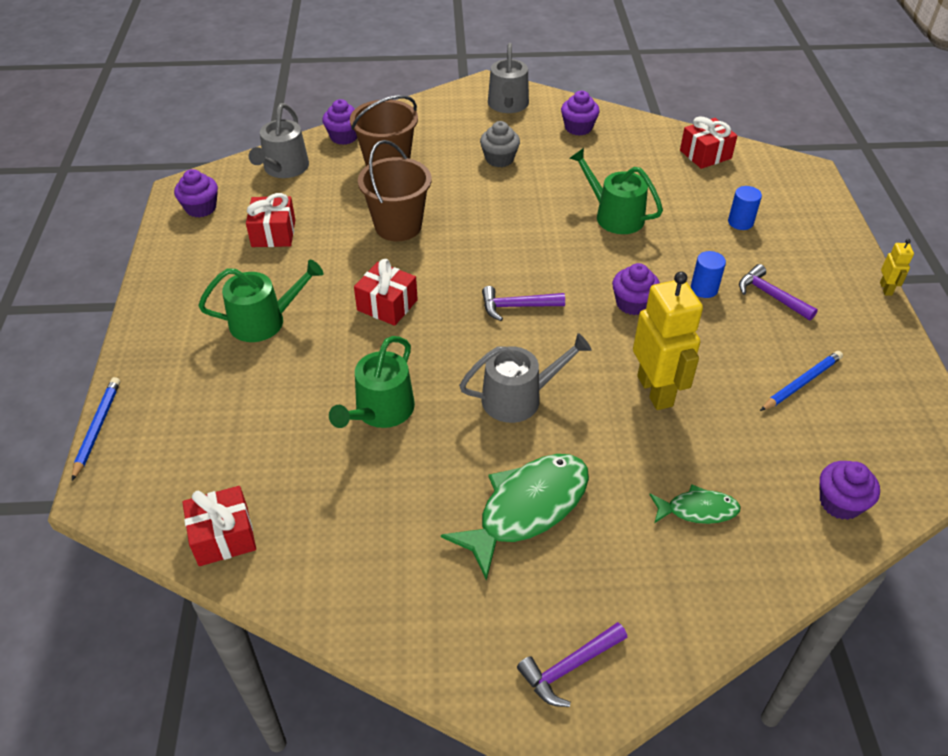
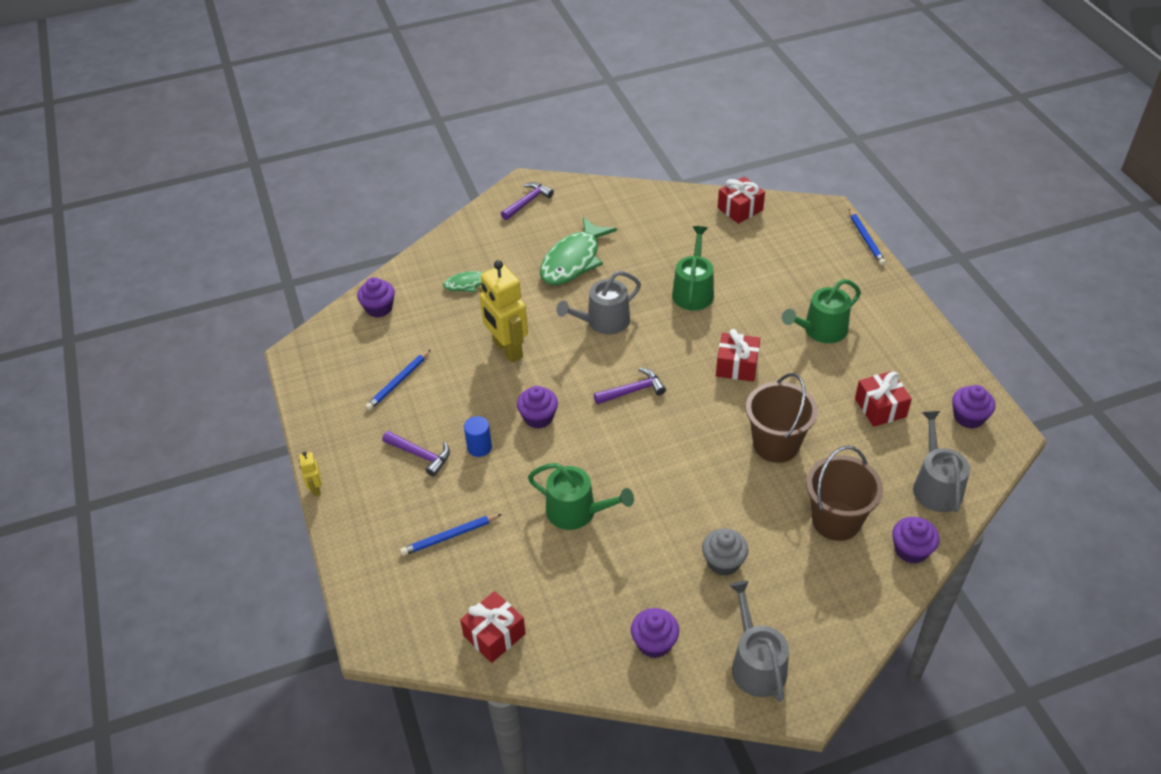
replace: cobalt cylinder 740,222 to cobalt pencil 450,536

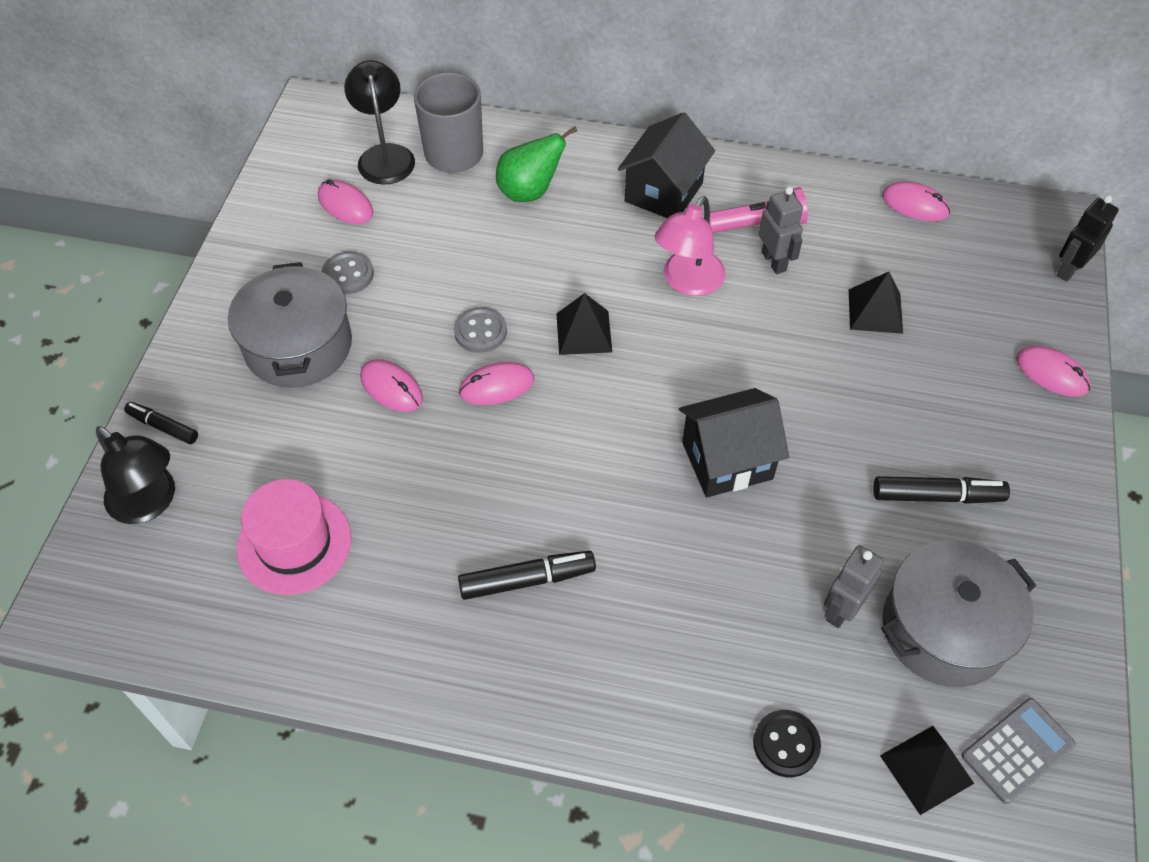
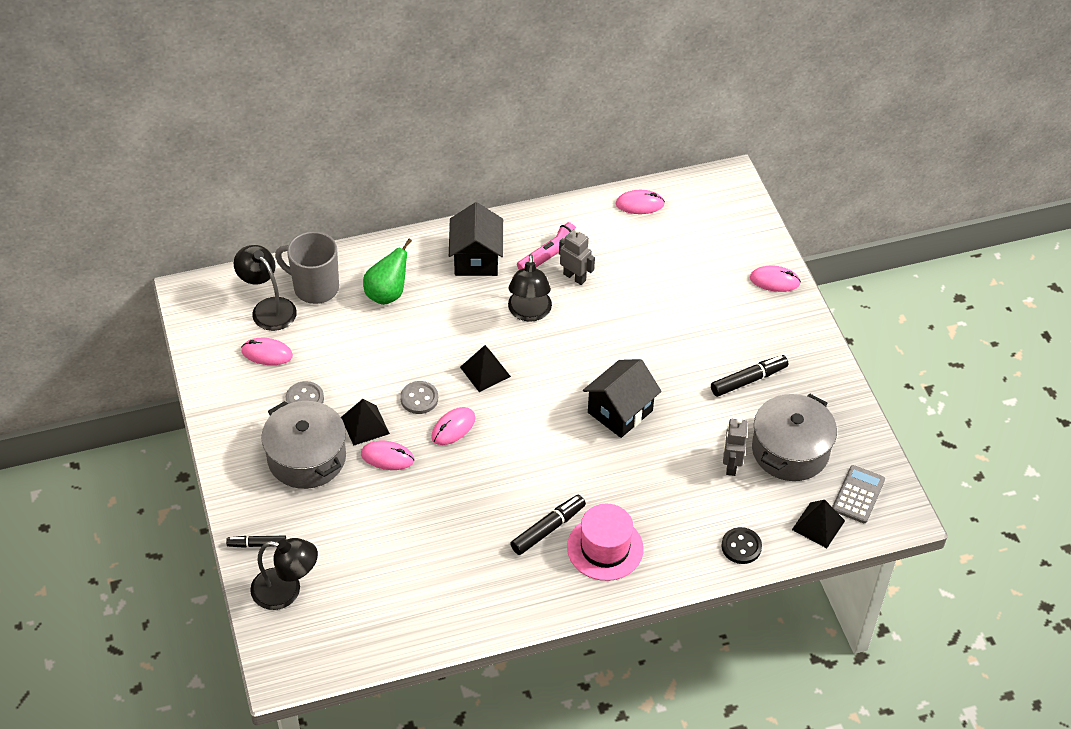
delete: jet-black robot figure 1069,269
move: jet-black solid pyramid 875,311 to 365,425; rose-pink top hat 294,543 to 605,548
recolor: rose-pink lamp 687,282 to jet-black lamp 529,313

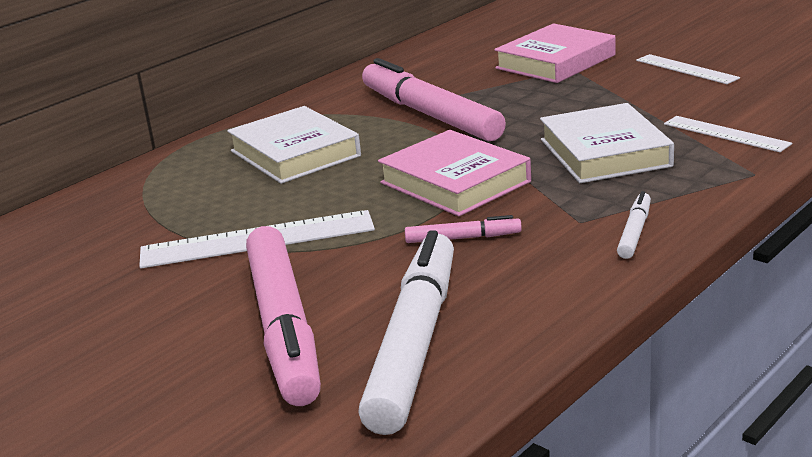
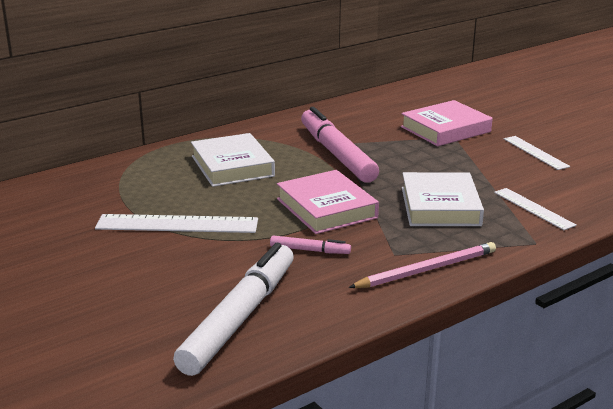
delete: rose-pink marker 283,327
replace: white marker 635,232 to rose-pink pencil 427,269

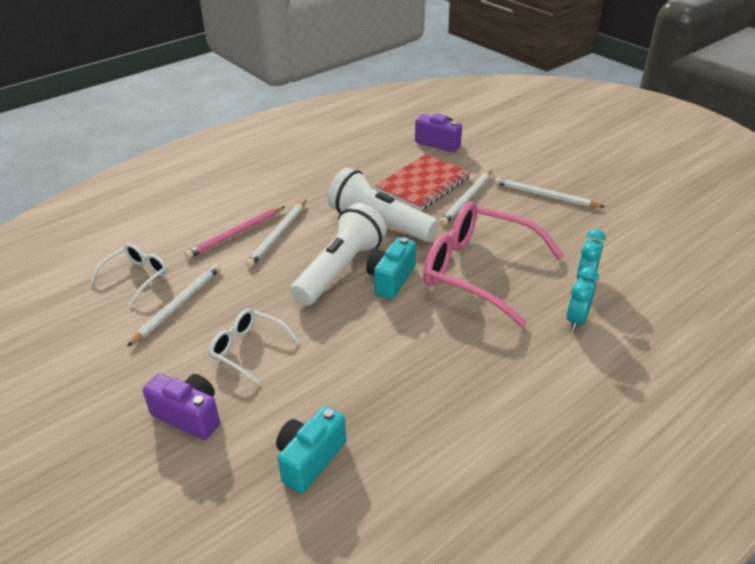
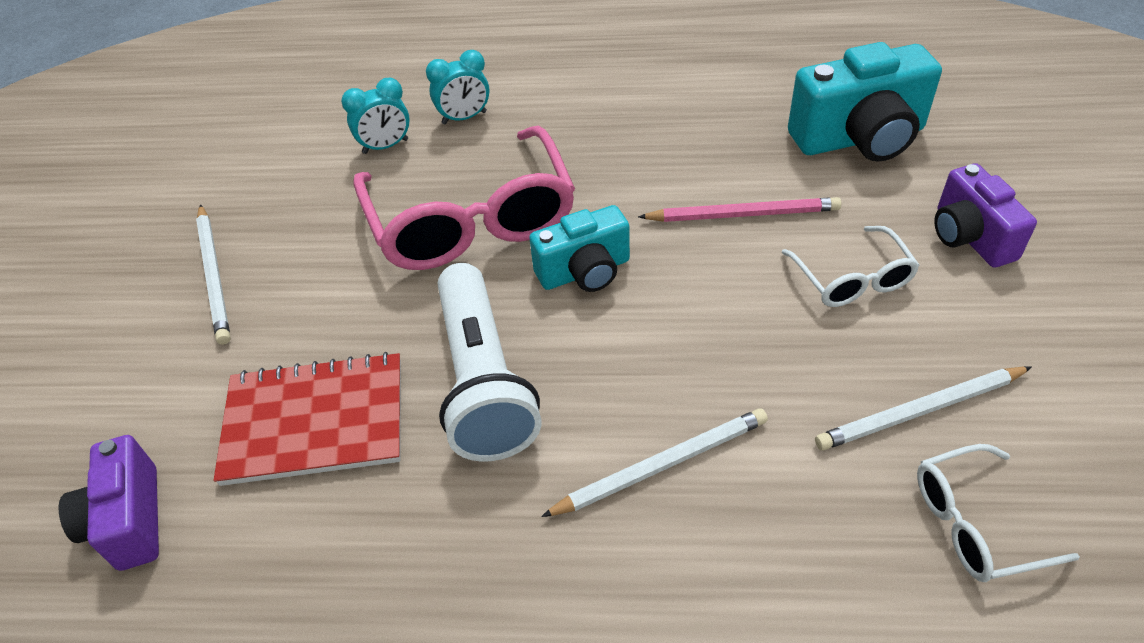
delete: white flashlight 340,269; white pencil 467,199
move: rose-pink pencil 236,234 to 742,214
resize: aqua photo camera 310,459 = 859,138 x1.57

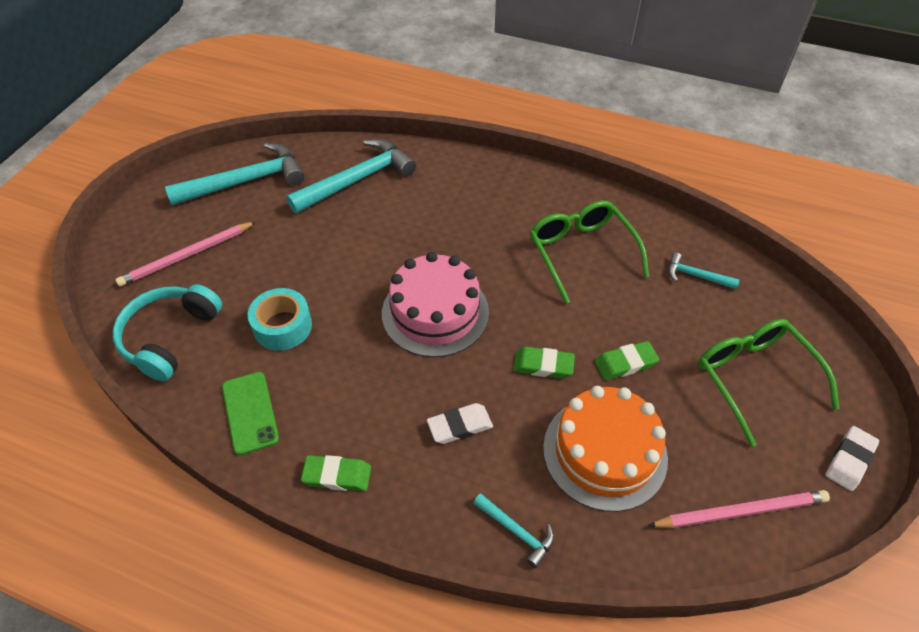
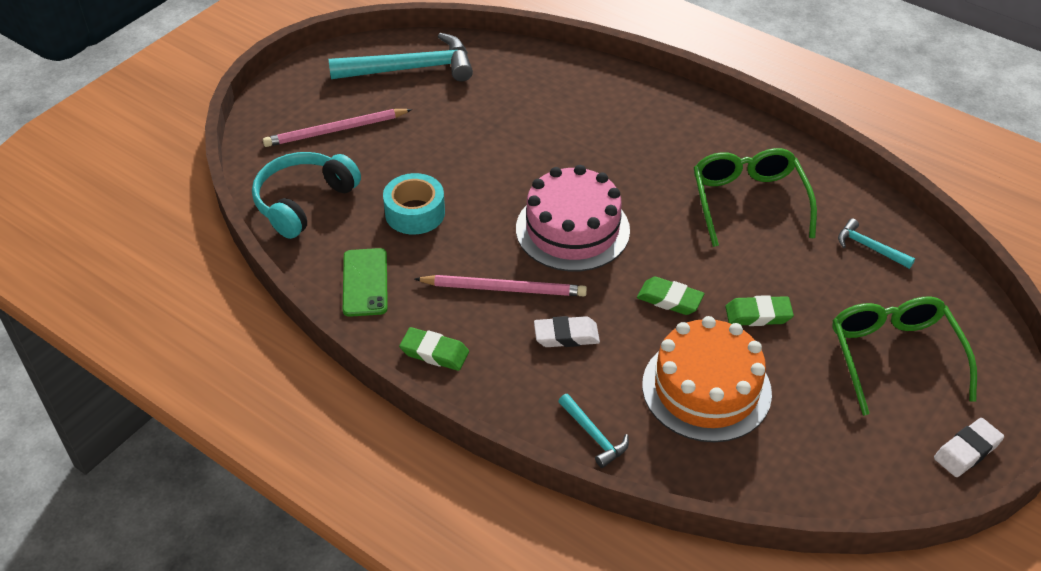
delete: aqua carpenter's hammer 357,180
move: rose-pink pencil 741,511 to 504,289

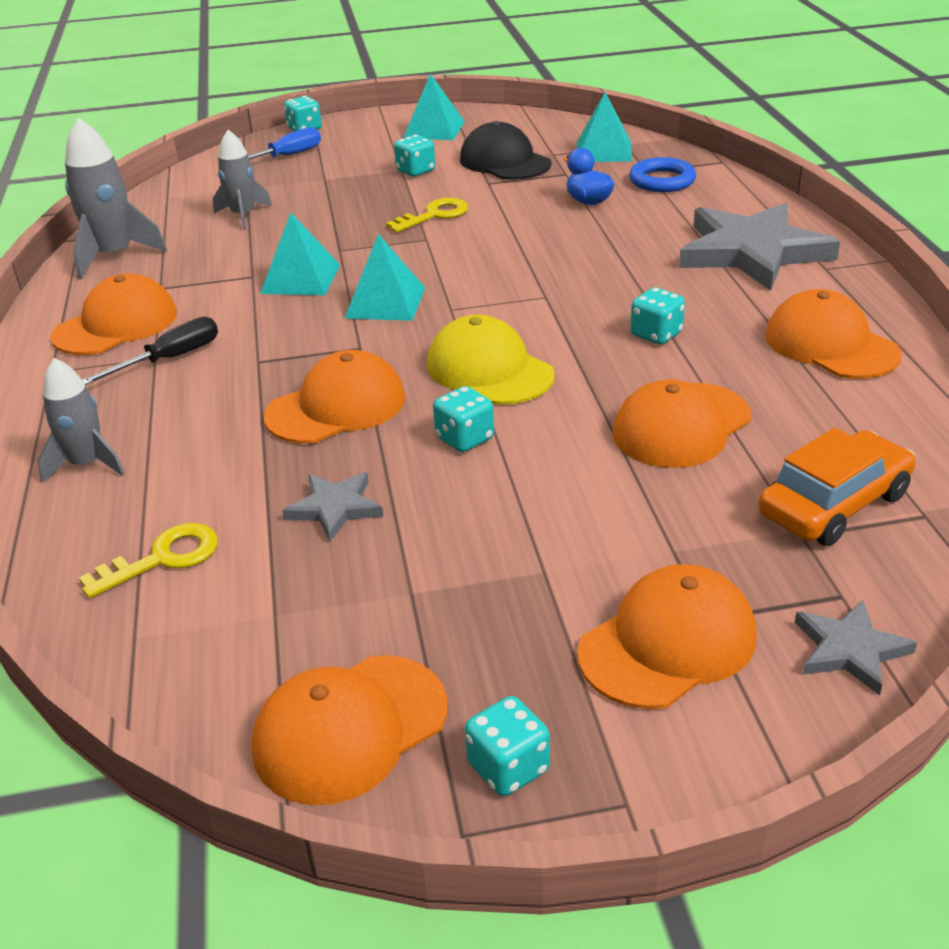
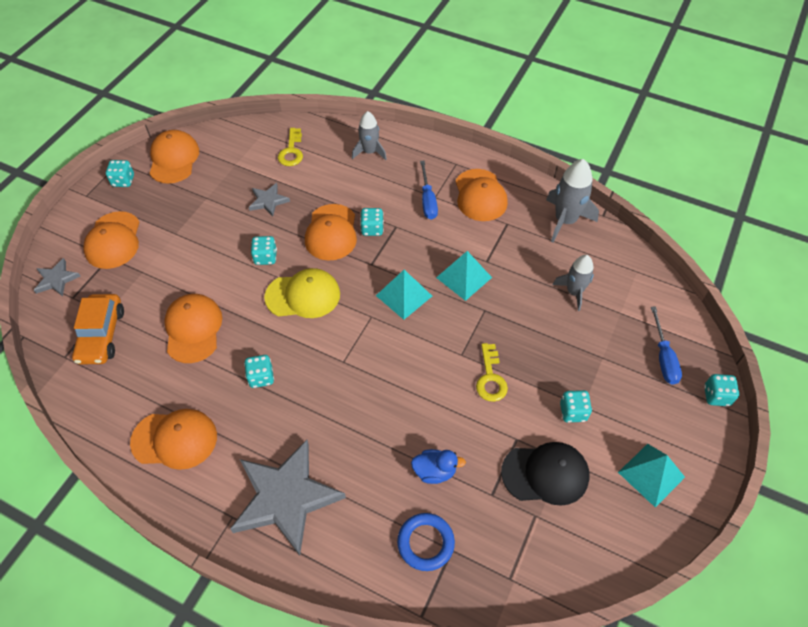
delete: aqua solid pyramid 603,151
insert: aqua dice 372,229
recolor: jet-black flat screwdriver 169,359 to cobalt flat screwdriver 427,200

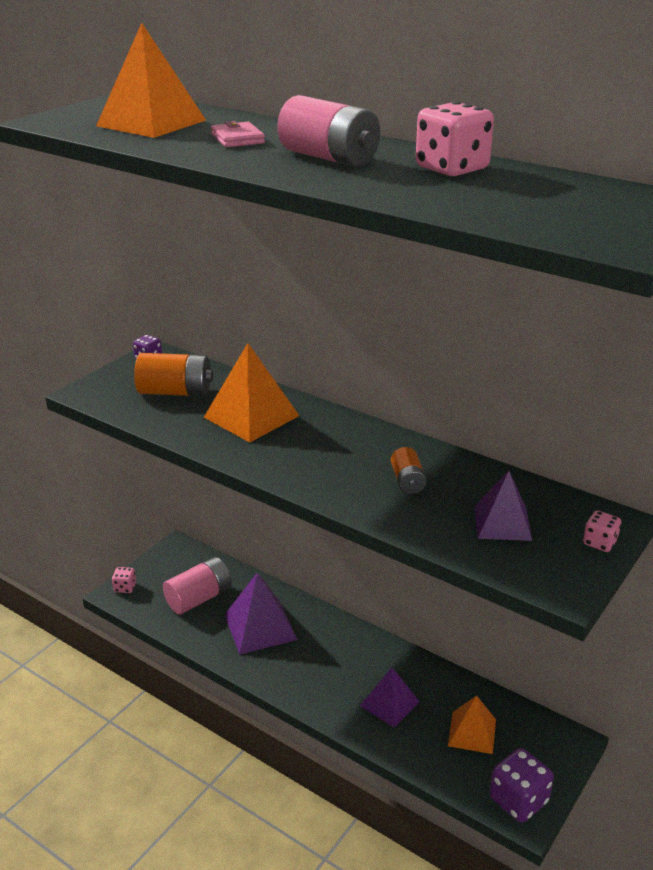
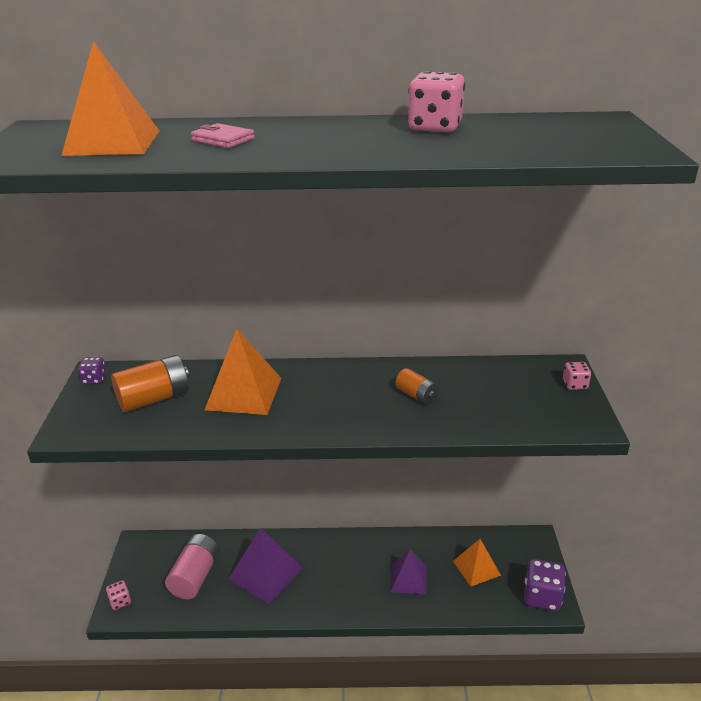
delete: rose-pink AA battery 329,158; violet solid pyramid 502,523

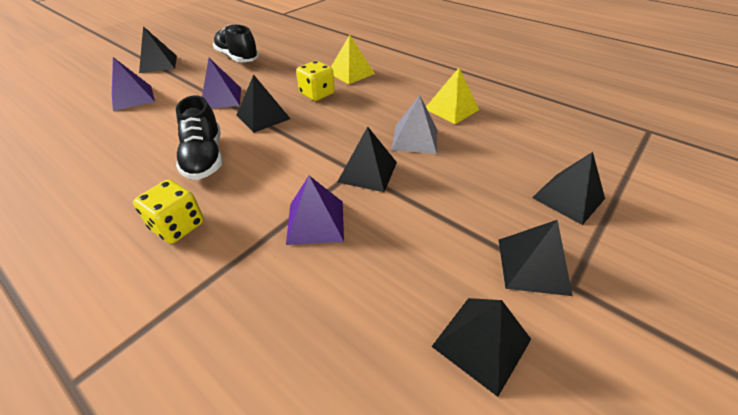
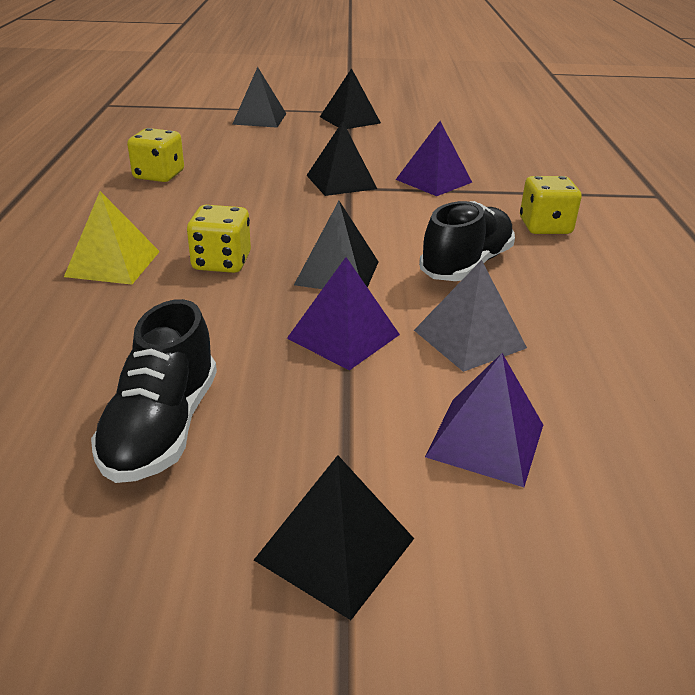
delete: jet-black solid pyramid 481,343
move: gray solid pyramid 415,139 to 469,339
replace: yellow solid pyramid 451,109 to yellow dice 159,175

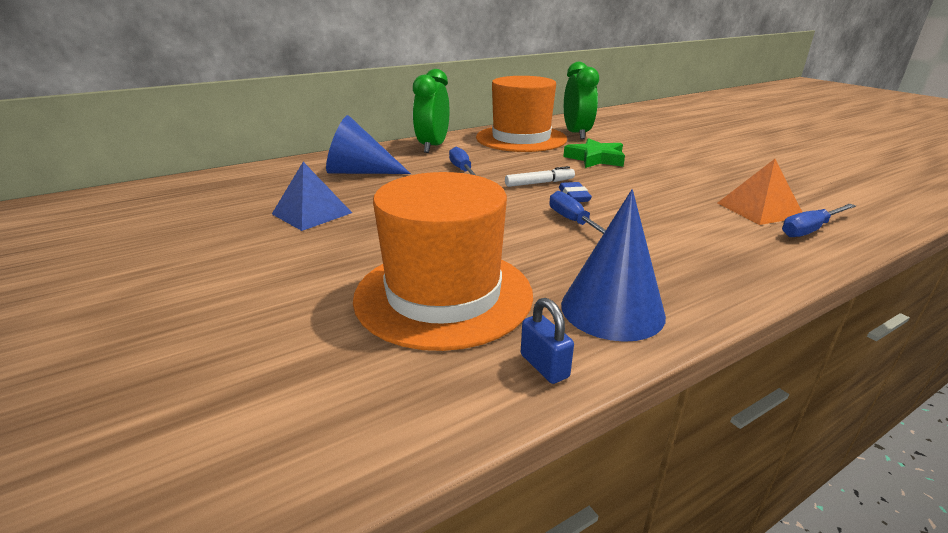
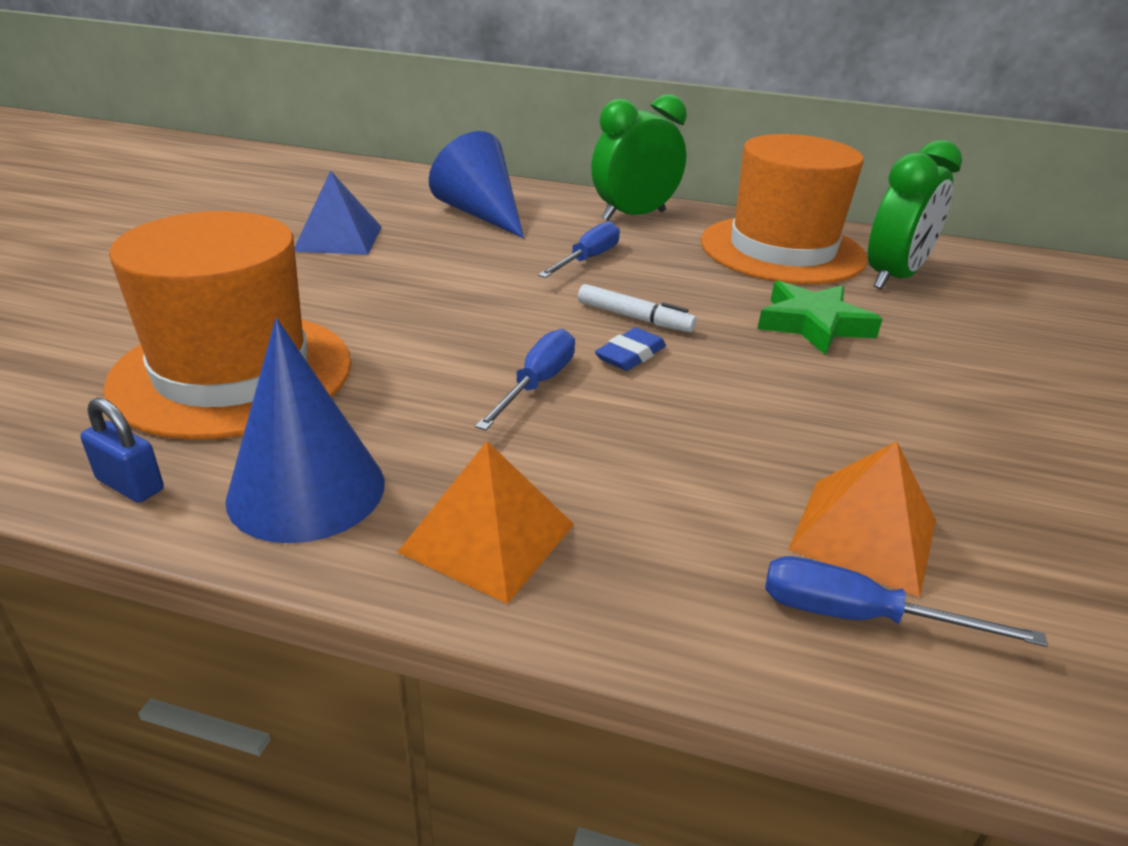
insert: orange-coloured solid pyramid 488,538
rotate: cobalt padlock 544,366 = 130,485 75 degrees counterclockwise

